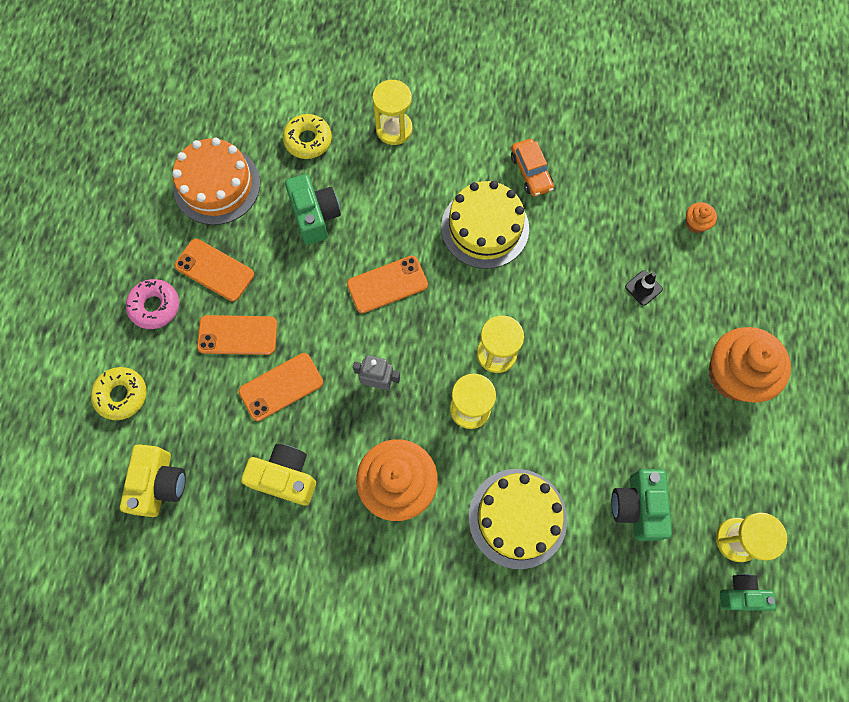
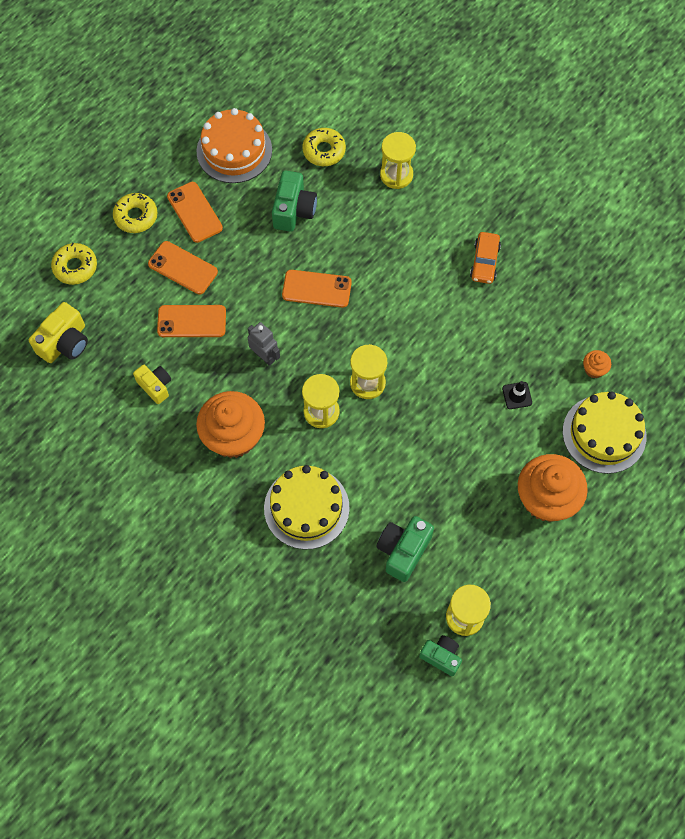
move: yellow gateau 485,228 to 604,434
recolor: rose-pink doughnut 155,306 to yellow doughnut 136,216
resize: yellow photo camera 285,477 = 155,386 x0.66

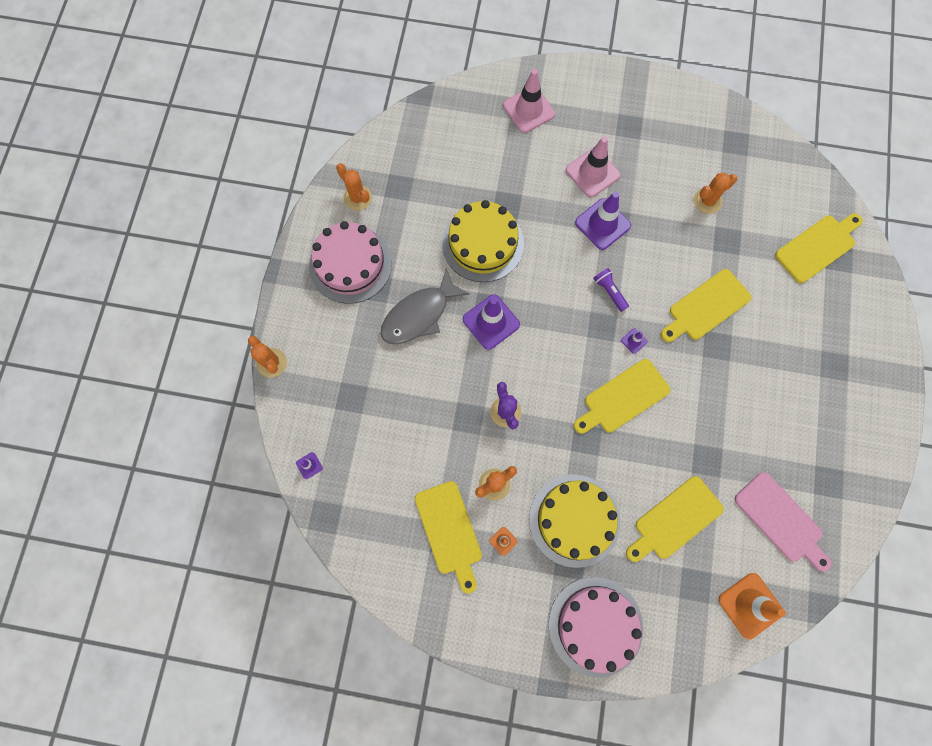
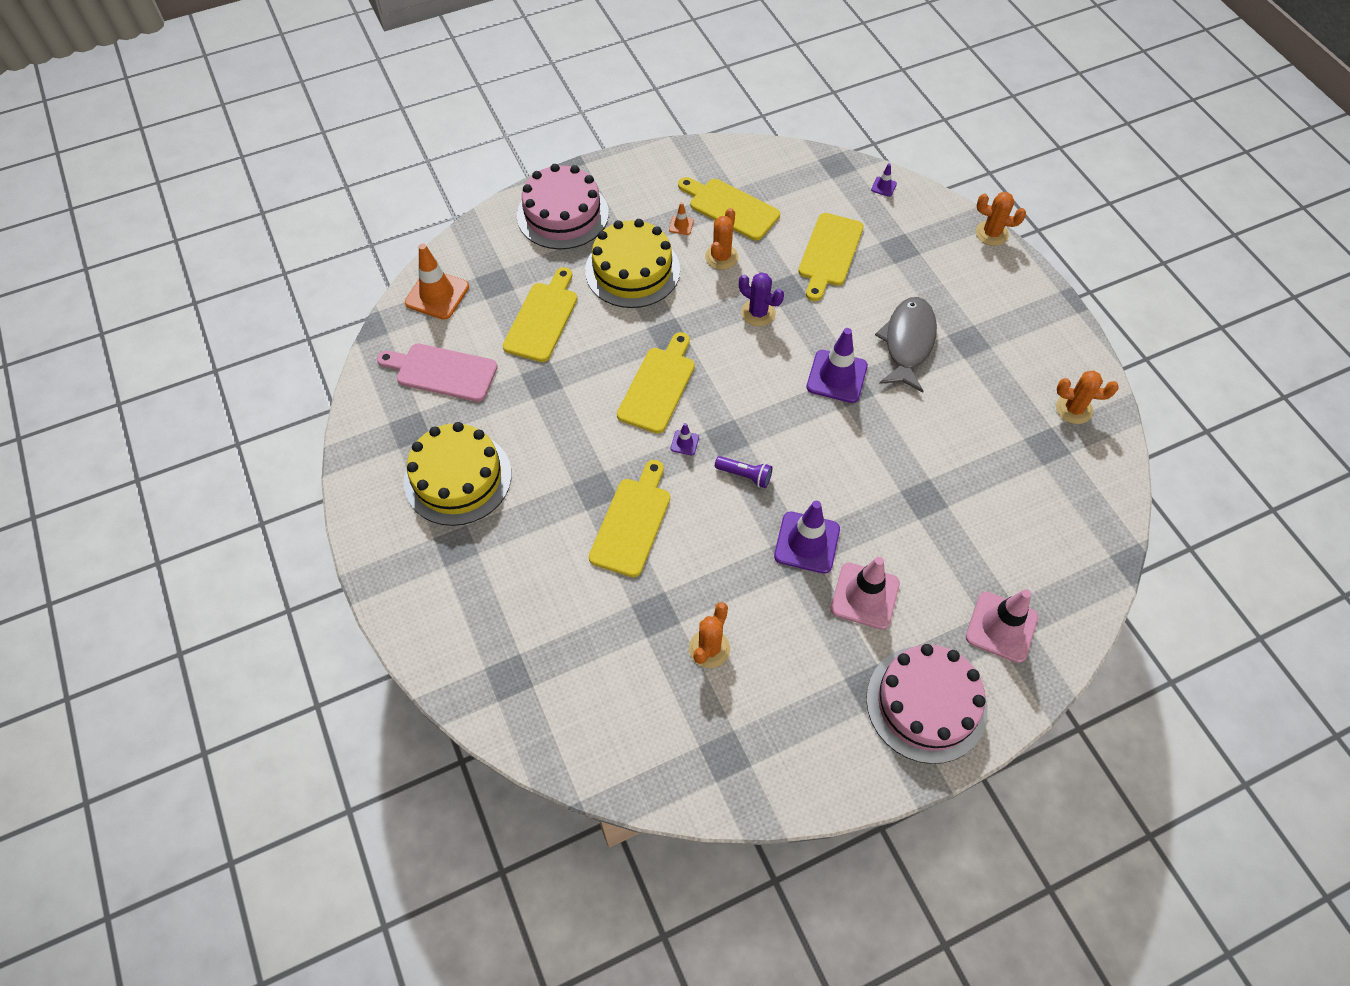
move: yellow gateau 482,243 to 458,478; yellow bread board 817,247 to 829,253; rose-pink gateau 350,264 to 926,703

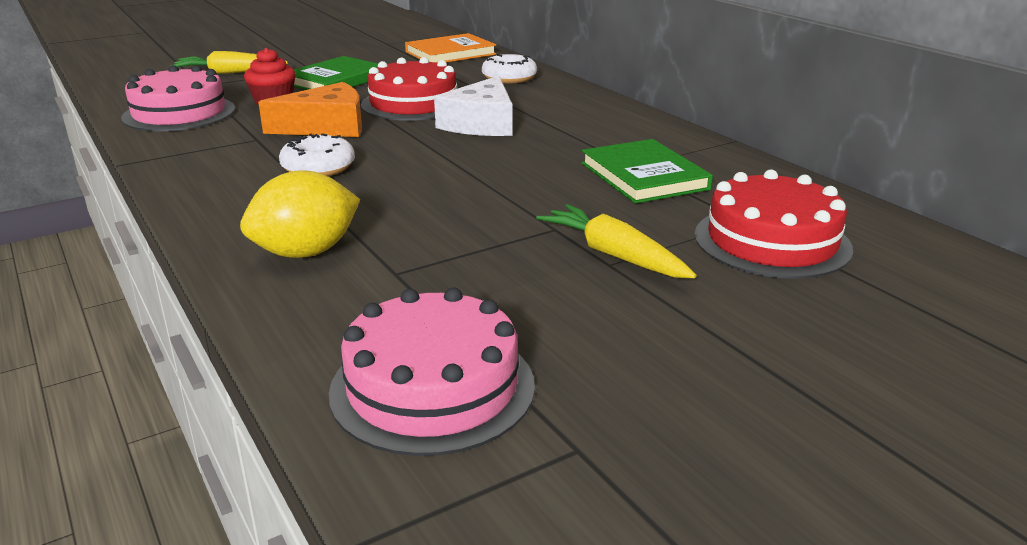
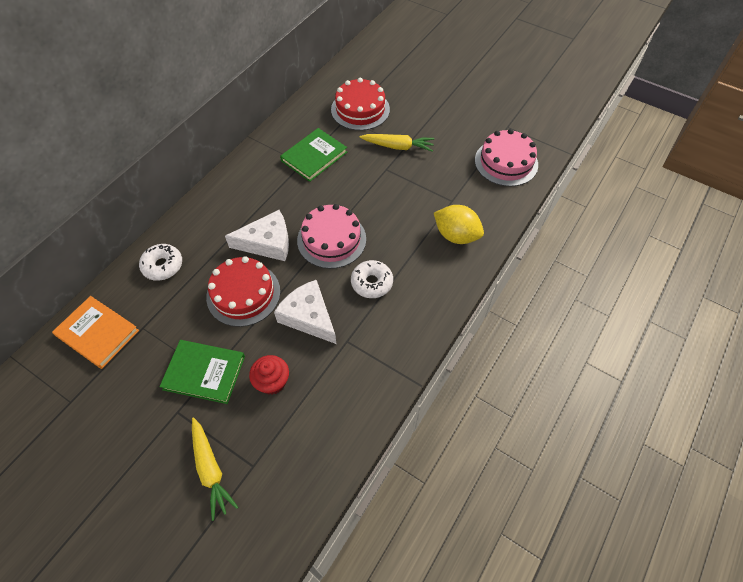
move: rose-pink gateau 179,113 to 331,239
recolor: orange-coloured cheese wedge 326,127 to white cheese wedge 308,316
rotate: yellow toy carrot 614,255 = 398,146 105 degrees counterclockwise

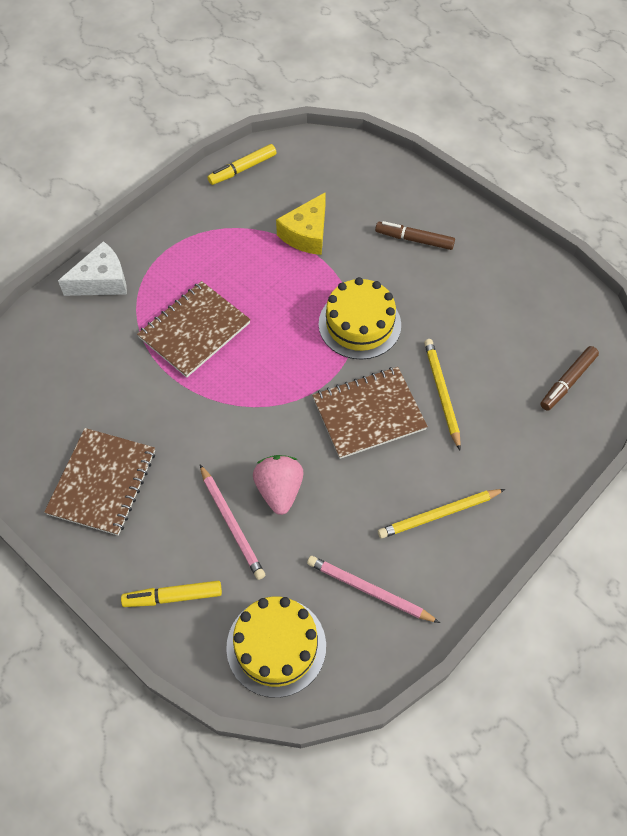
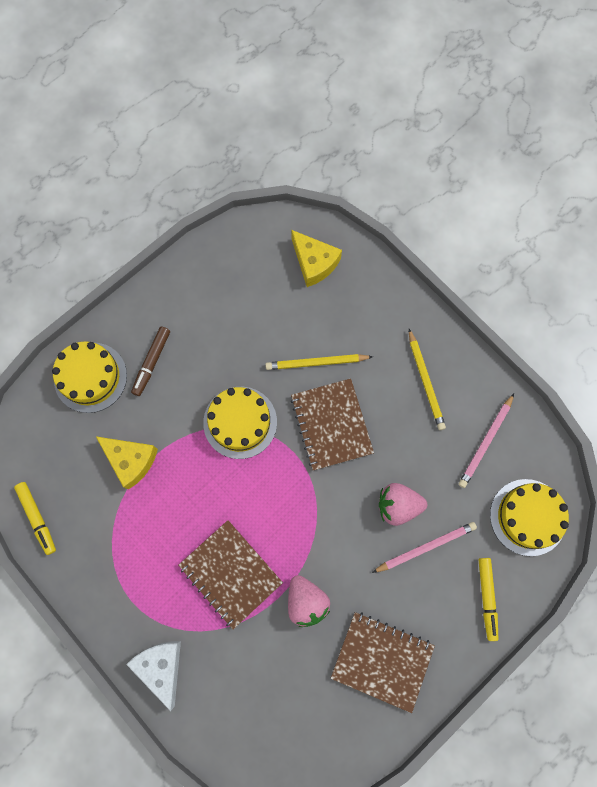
insert: yellow gateau 90,377; rose-pink berry 306,601
replace: dark brown marker 567,382 to yellow cheese wedge 314,263

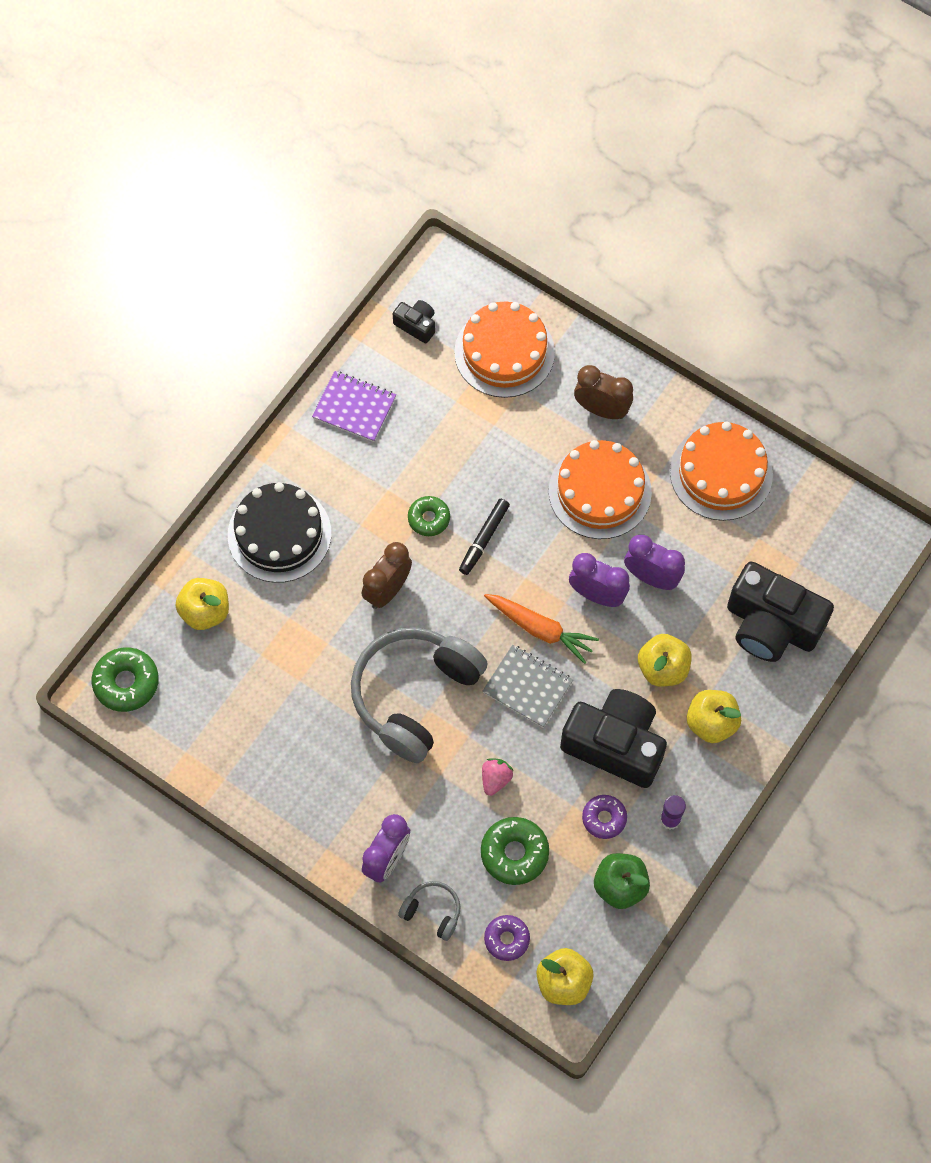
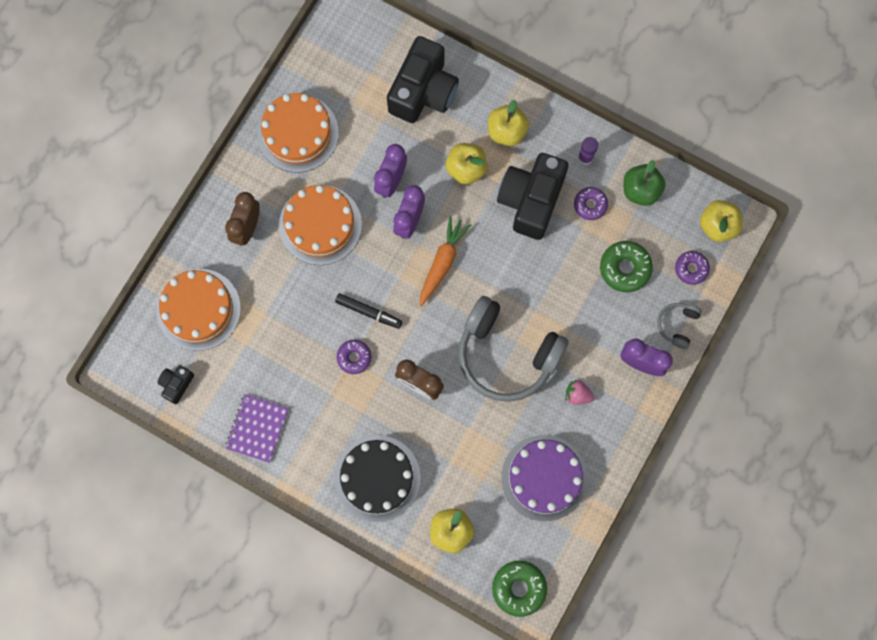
delete: gray notepad 527,687
insert: violet gateau 544,477
move: rose-pink berry 495,779 to 577,395
recolor: emerald doughnut 429,518 to violet doughnut 354,357

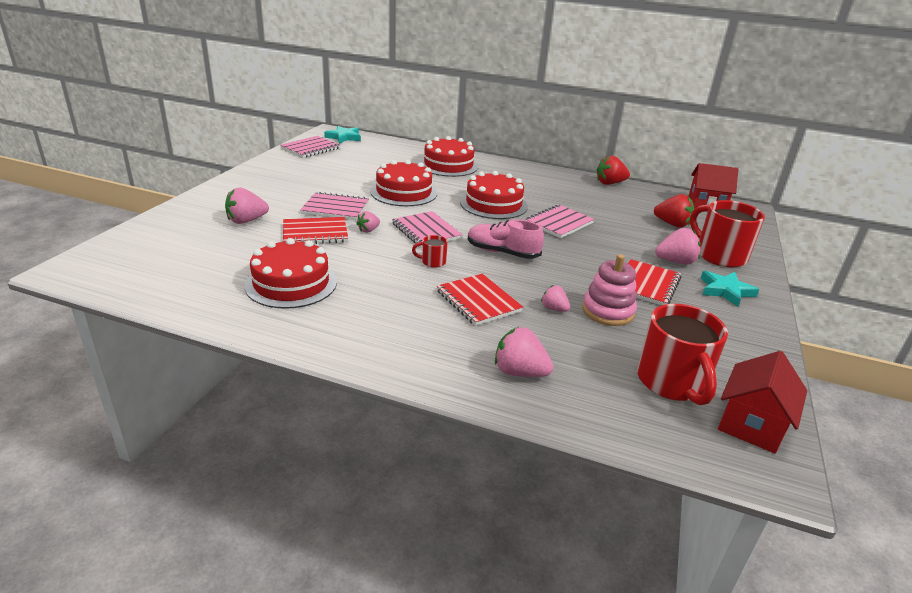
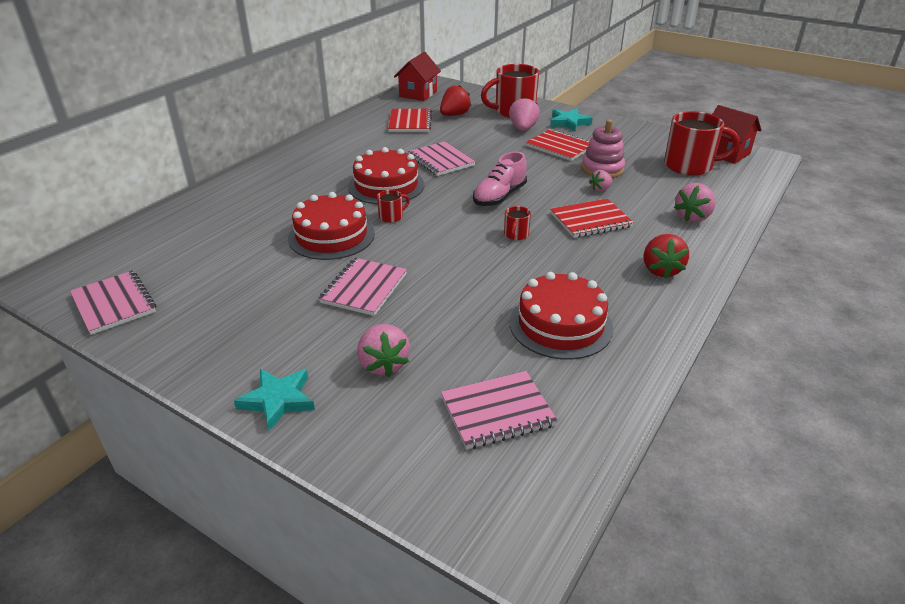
delete: rose-pink berry 368,230; red gateau 448,165
insert: red tea mug 391,217
move: aqua five-pointed star 344,137 to 278,400; red notepad 315,233 to 410,122; rose-pink notepad 426,231 to 497,411; red berry 610,183 to 661,270

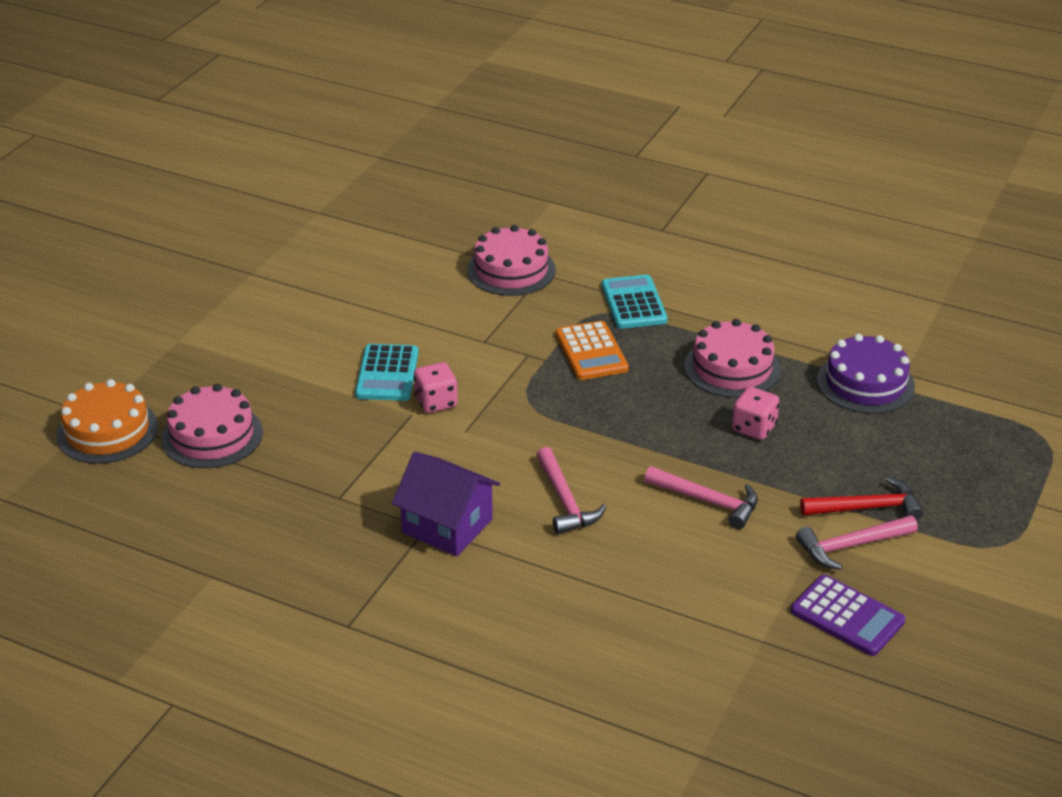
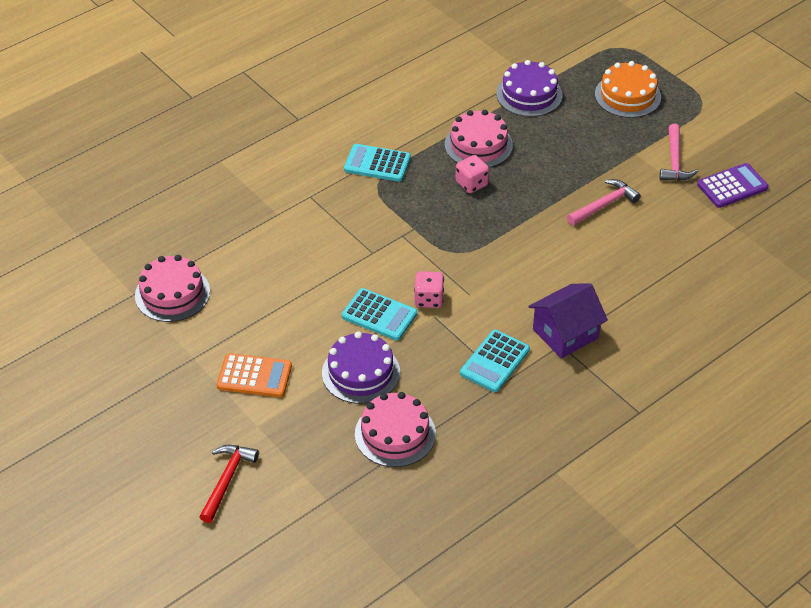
delete: rose-pink carpenter's hammer 565,500
insert: violet gateau 361,372; aqua pocket calculator 494,361
move: rose-pink gateau 511,270 to 172,293; red carpenter's hammer 866,508 to 227,480; orange-coloured pocket calculator 591,352 to 254,376; rose-pink dice 754,428 to 471,184; orange-coloured gateau 107,431 to 627,95

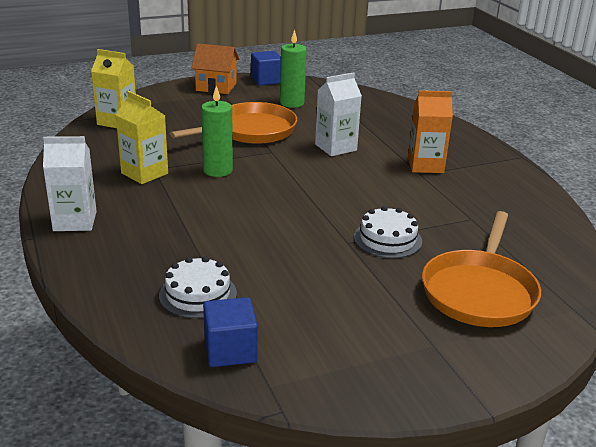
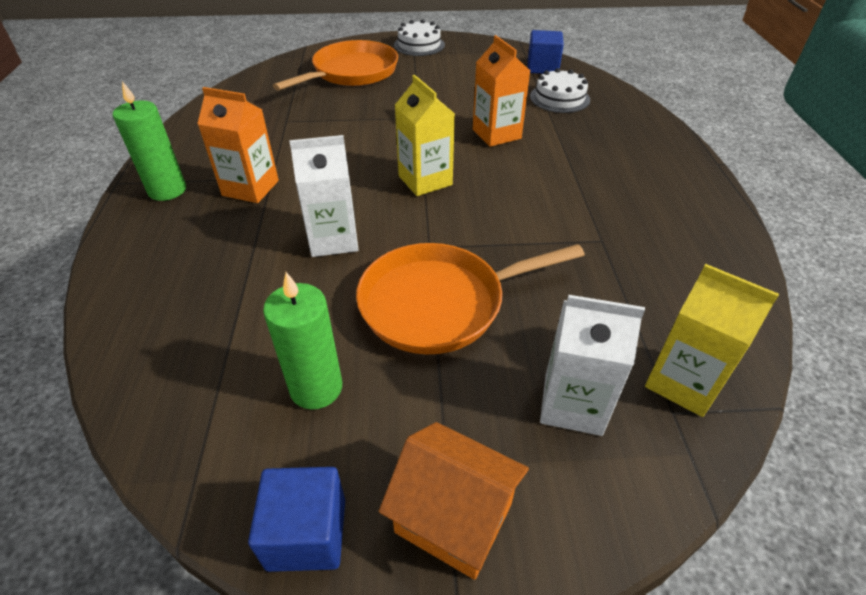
insert: orange-coloured milk carton 496,134
move: emerald candle 218,170 to 167,190; white gateau 387,239 to 419,45; yellow milk carton 144,173 to 425,180; white milk carton 75,221 to 572,404

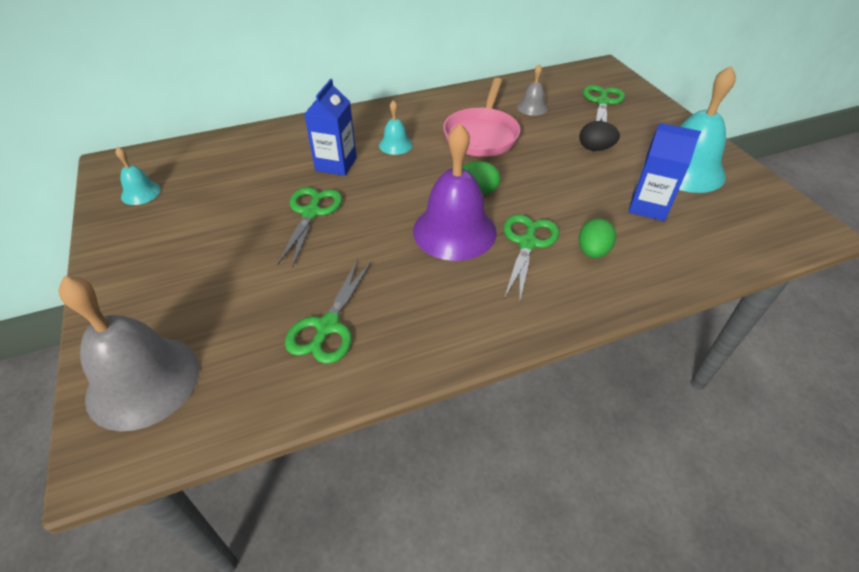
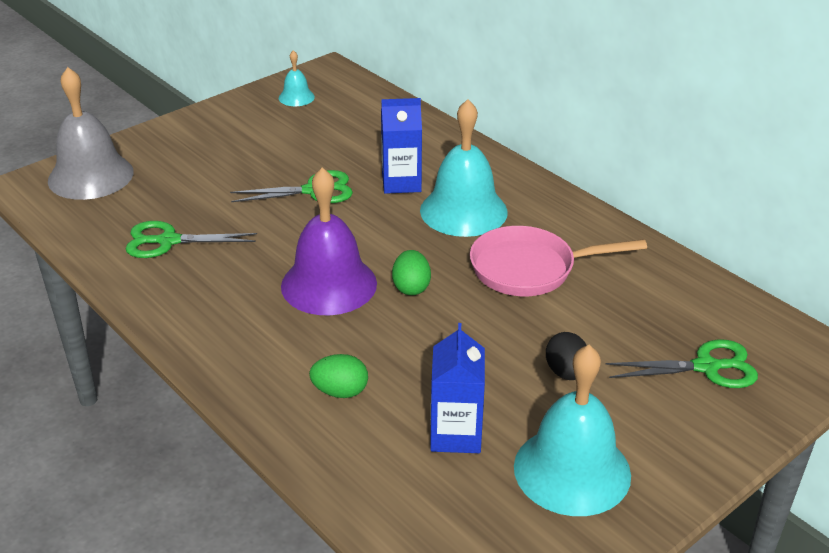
delete: emerald scissors 527,243; gray school bell 532,107
resize: aqua school bell 395,145 = 463,211 x2.08

